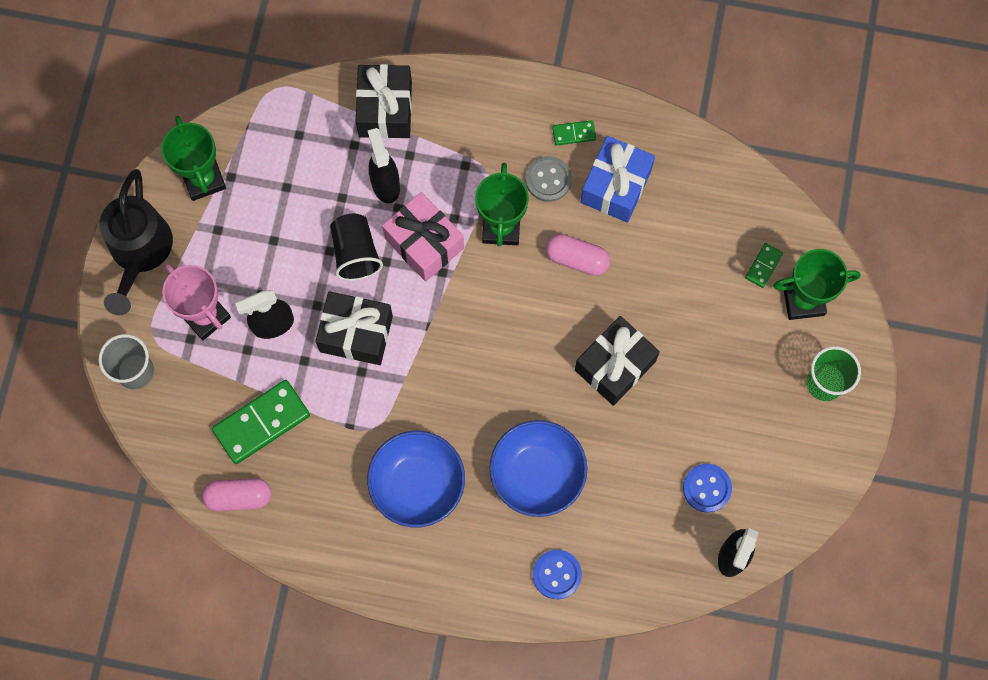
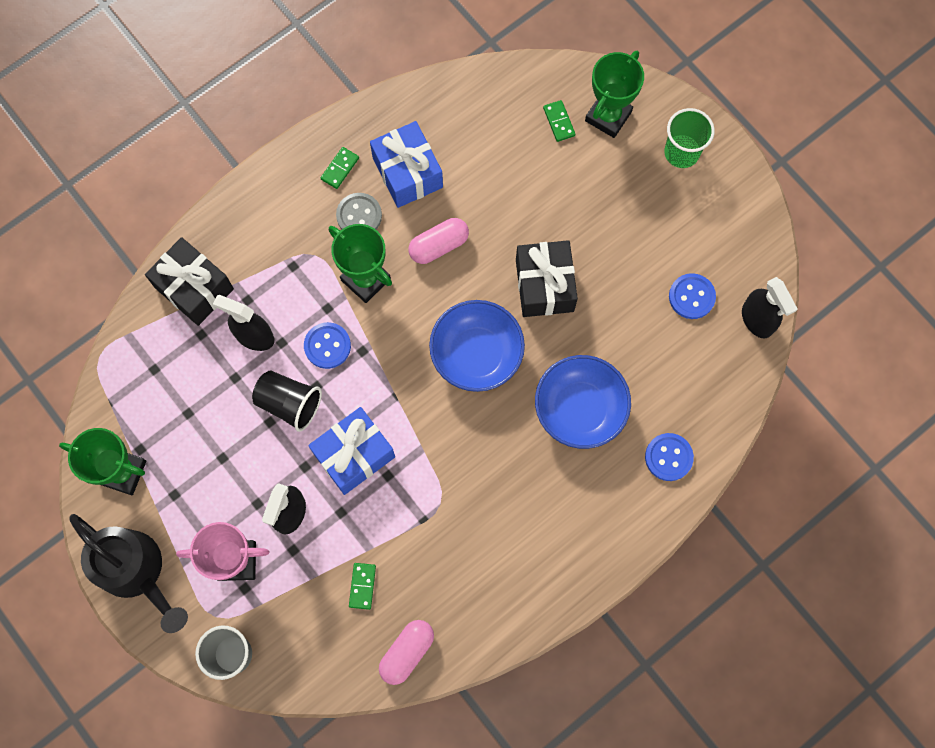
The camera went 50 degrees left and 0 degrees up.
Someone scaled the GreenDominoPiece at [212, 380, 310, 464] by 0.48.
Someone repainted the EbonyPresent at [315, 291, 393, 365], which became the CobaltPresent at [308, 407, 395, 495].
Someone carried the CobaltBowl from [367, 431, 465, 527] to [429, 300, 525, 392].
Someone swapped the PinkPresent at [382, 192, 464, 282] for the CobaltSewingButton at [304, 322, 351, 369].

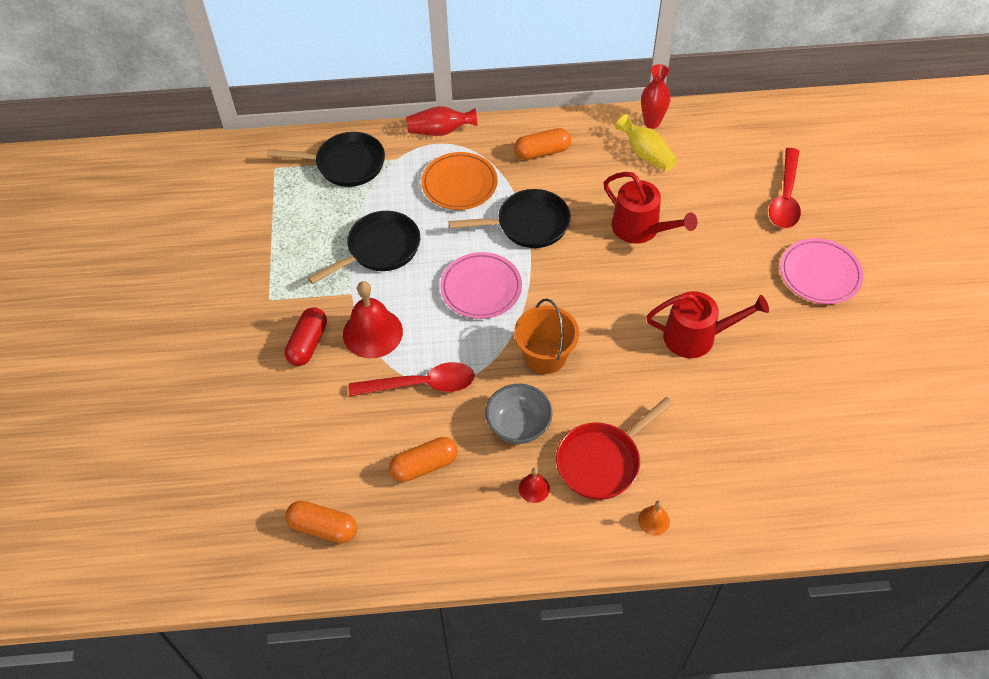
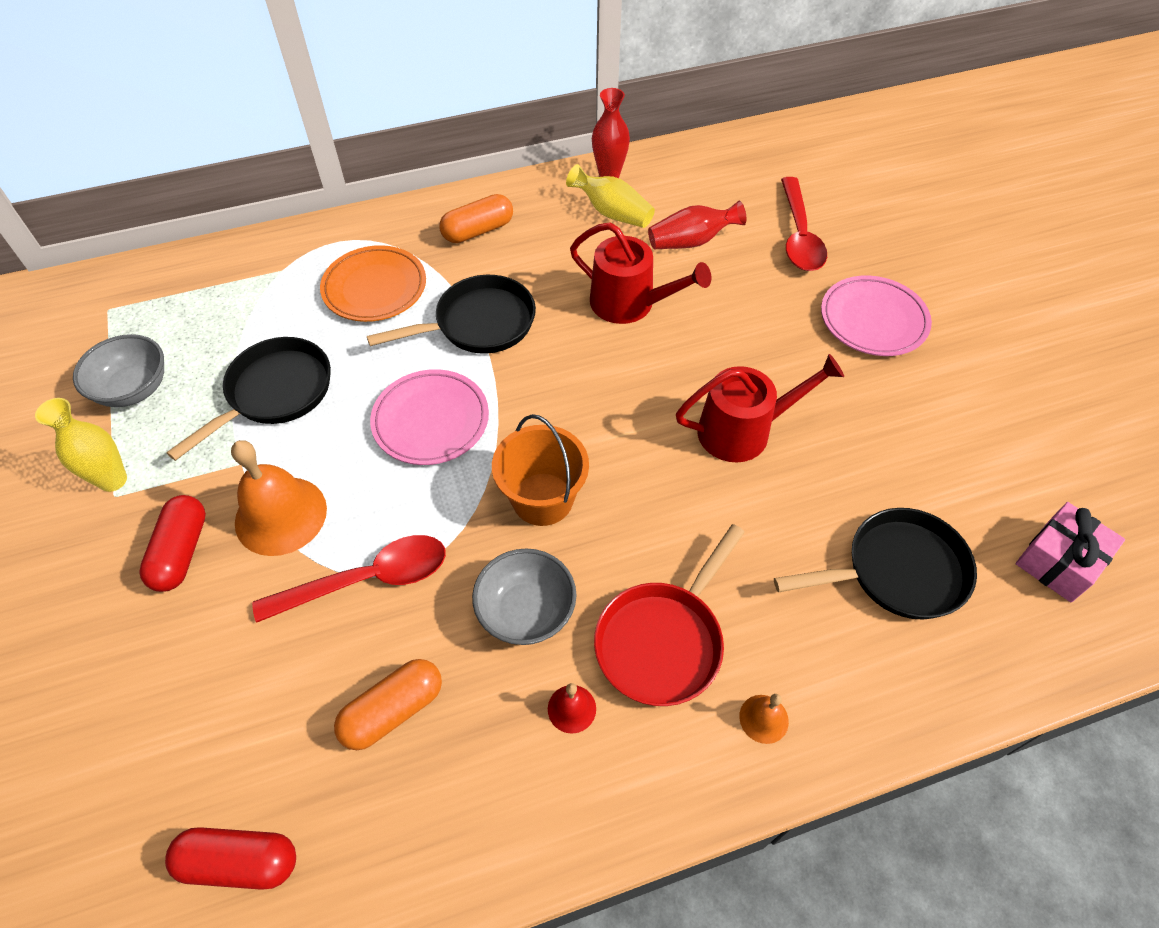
The camera went 15 degrees left and 0 degrees up.
Someone carried the EbonySkillet from [267, 132, 385, 187] to [774, 508, 977, 619].
Someone repainted the BrightOrangePill at [285, 501, 357, 543], which became the RedPill at [165, 827, 296, 890].
Someone repainted the RedBell at [343, 281, 403, 358], which became the BrightOrangeBell at [231, 440, 327, 556].
Someone carried the RedTallVase from [406, 106, 478, 136] to [648, 201, 746, 249].
Someone put down the YellowTallVase at [35, 398, 127, 492].
Someone put down the AshGreyBowl at [73, 334, 164, 407].
Someone put down the PinkPresent at [1016, 502, 1125, 602].

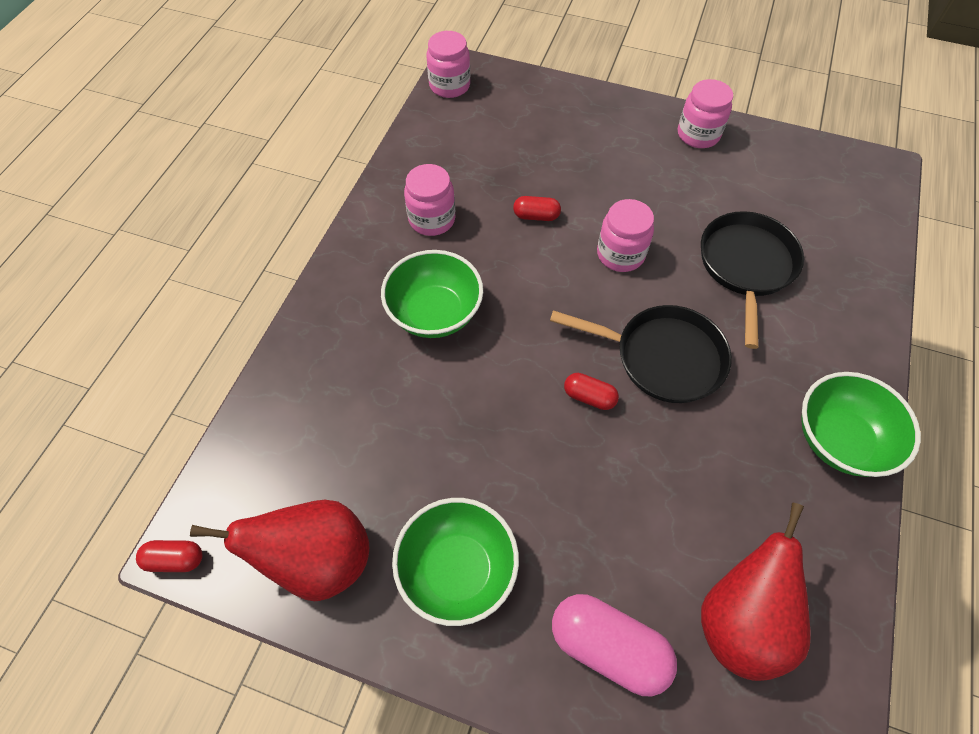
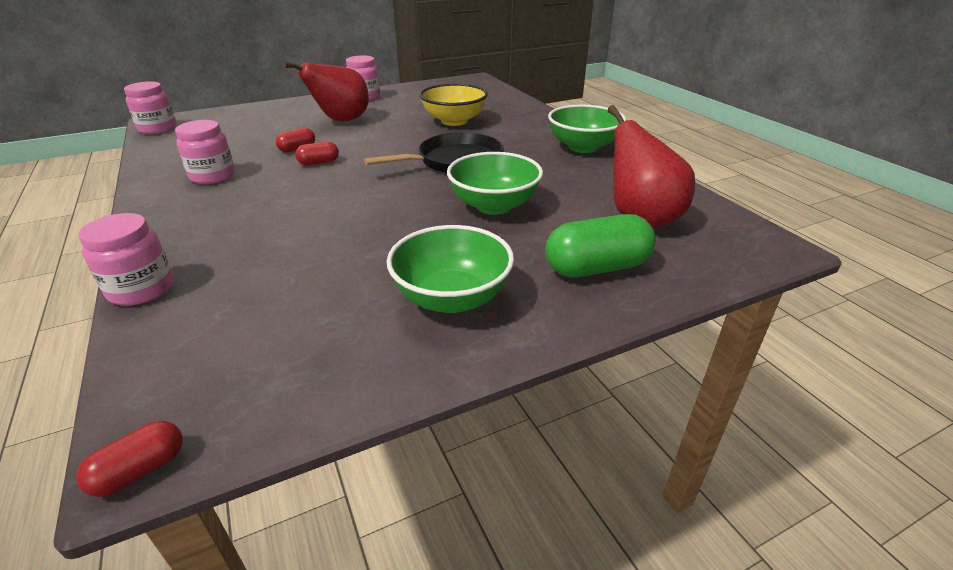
The camera went 45 degrees left and 25 degrees down.
Someone carried the RedPearFruit from [190, 500, 369, 601] to [283, 61, 369, 121].
Someone carried the GreenBowl from [381, 250, 483, 338] to [447, 152, 543, 215].
Someone repainted the PinkPill at [552, 594, 677, 697], which became the GreenPill at [545, 214, 656, 277].
Someone carried the RedPill from [564, 373, 619, 410] to [295, 141, 339, 165].
Someone carried the PinkPreserveJar from [597, 199, 654, 272] to [79, 213, 174, 306].
Someone swapped the EbonySkillet at [701, 211, 804, 349] for the YellowBowl at [419, 84, 488, 126].

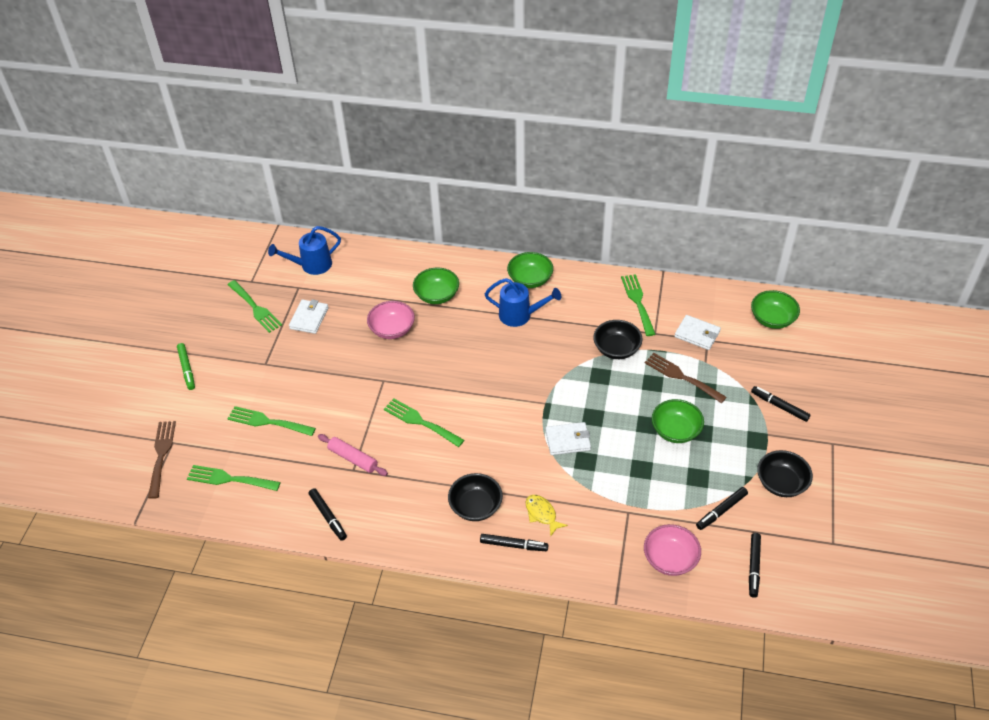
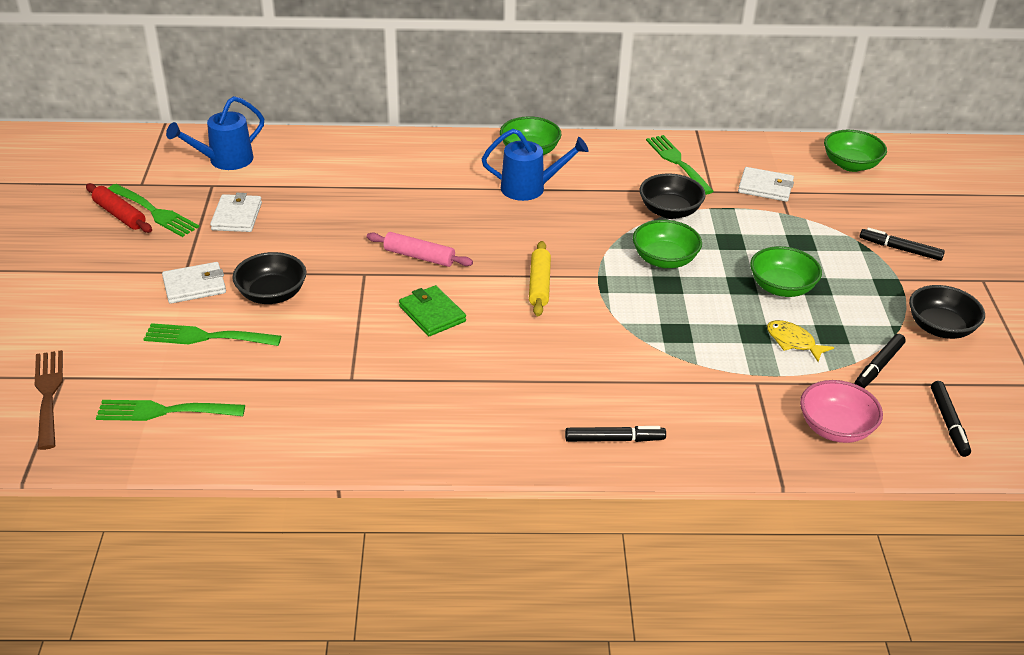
The camera went 15 degrees left and 10 degrees down.
Someone took away the GreenMarker at [177, 343, 195, 390].
Someone took away the EbonyMarker at [309, 488, 347, 541].
Someone carried the PinkDoughRoller from [318, 434, 388, 476] to [367, 232, 473, 267].
Someone took away the PinkBowl at [367, 301, 415, 339].
Someone swapped the GreenDinnerFork at [384, 398, 464, 447] for the GreenCardWallet at [399, 285, 466, 336].
Someone carried the GreenBowl from [413, 268, 459, 304] to [633, 220, 702, 268].
Someone carried the EbonyBowl from [448, 473, 503, 521] to [232, 252, 306, 304].
Someone carried the YellowToyFish from [526, 495, 568, 537] to [767, 320, 834, 362].
Someone carried the SnowWhiteCardWallet from [545, 422, 591, 455] to [162, 262, 226, 304].
Someone took away the BrownDinnerFork at [645, 353, 727, 403].
Someone put down the RedDoughRoller at [86, 183, 152, 233].
Someone put down the YellowDoughRoller at [529, 241, 551, 316].

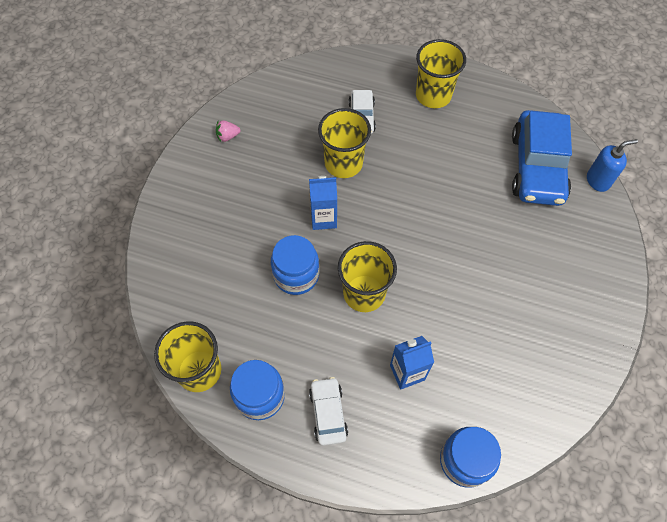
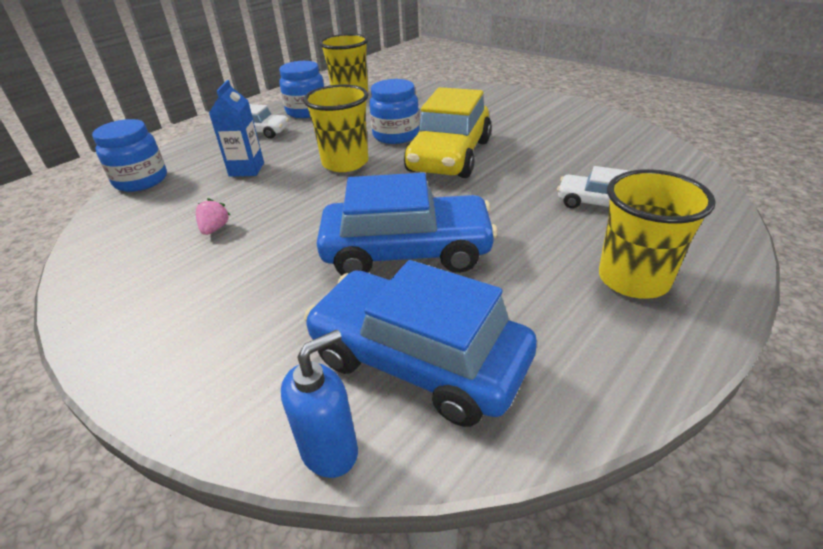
The camera went 115 degrees right and 25 degrees down.
Someone carried the PinkToyStrawberry from [216, 120, 240, 142] to [196, 198, 230, 235].
Someone swapped the CobaltCarton at [309, 176, 337, 230] for the YellowCar at [404, 87, 492, 178].
Someone took away the YellowBeaker at [318, 108, 371, 178].
Someone rotated the CobaltSoapPump at [587, 139, 638, 192] by 135 degrees counterclockwise.
Someone put down the CobaltCar at [317, 173, 498, 275].

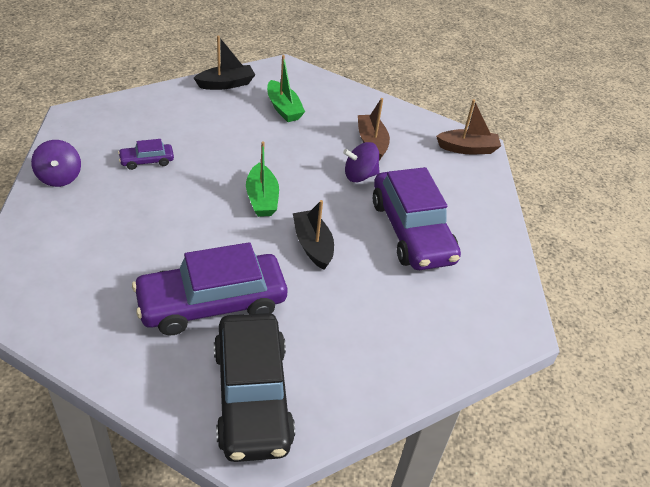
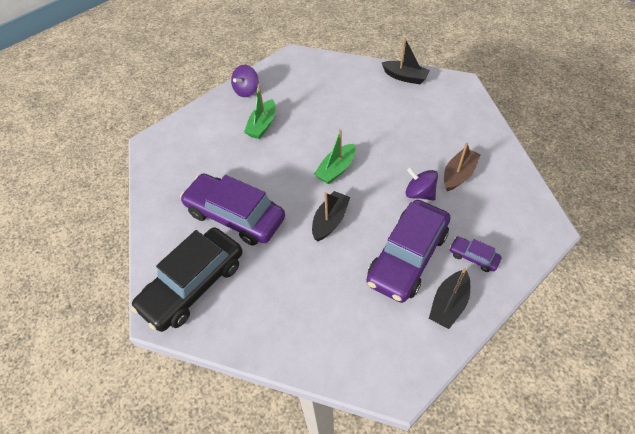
The camera went 55 degrees right and 10 degrees up.
Someone carried the RoyalPurpleCar from [118, 139, 174, 170] to [449, 236, 502, 272].
Someone carried the GreenBoat from [267, 55, 305, 122] to [244, 84, 275, 139].
Someone took away the BrownBoat at [436, 99, 501, 154].
Someone put down the EbonyBoat at [429, 268, 470, 329].

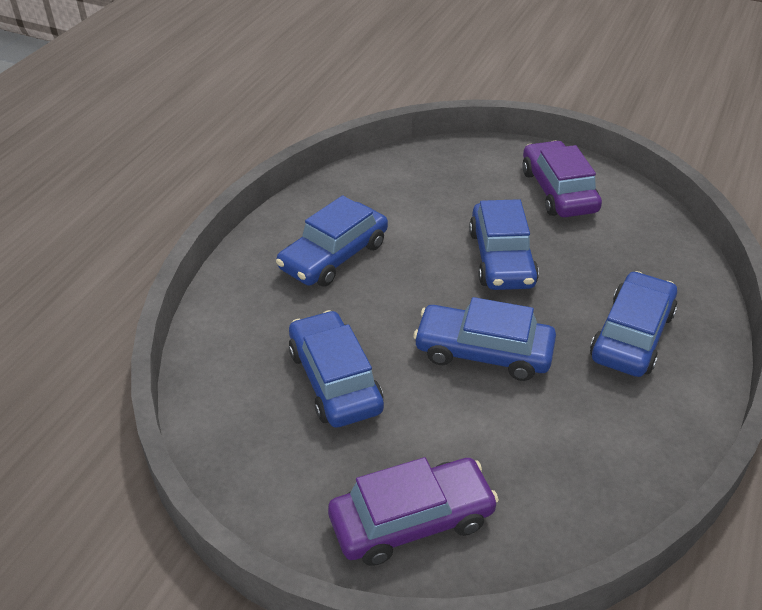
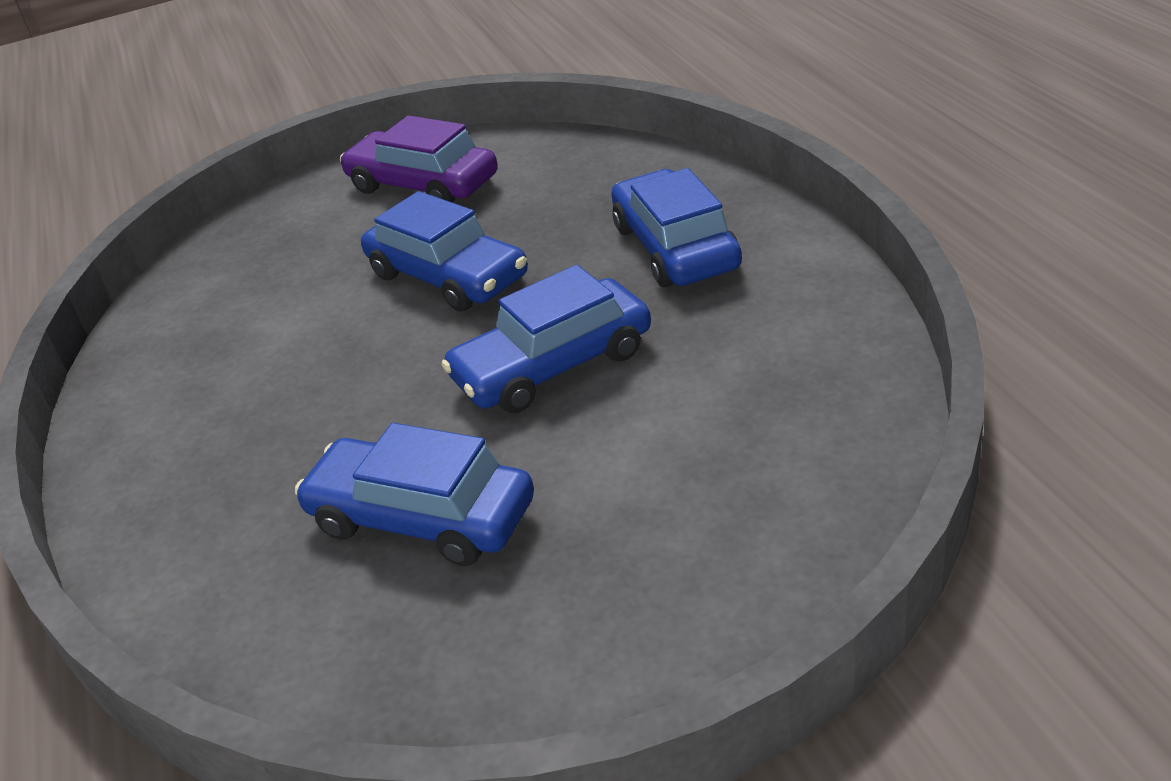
The camera went 40 degrees left and 5 degrees down.
Someone took away the CobaltCar at [276, 196, 388, 286].
Someone took away the RoyalPurpleCar at [328, 457, 499, 566].

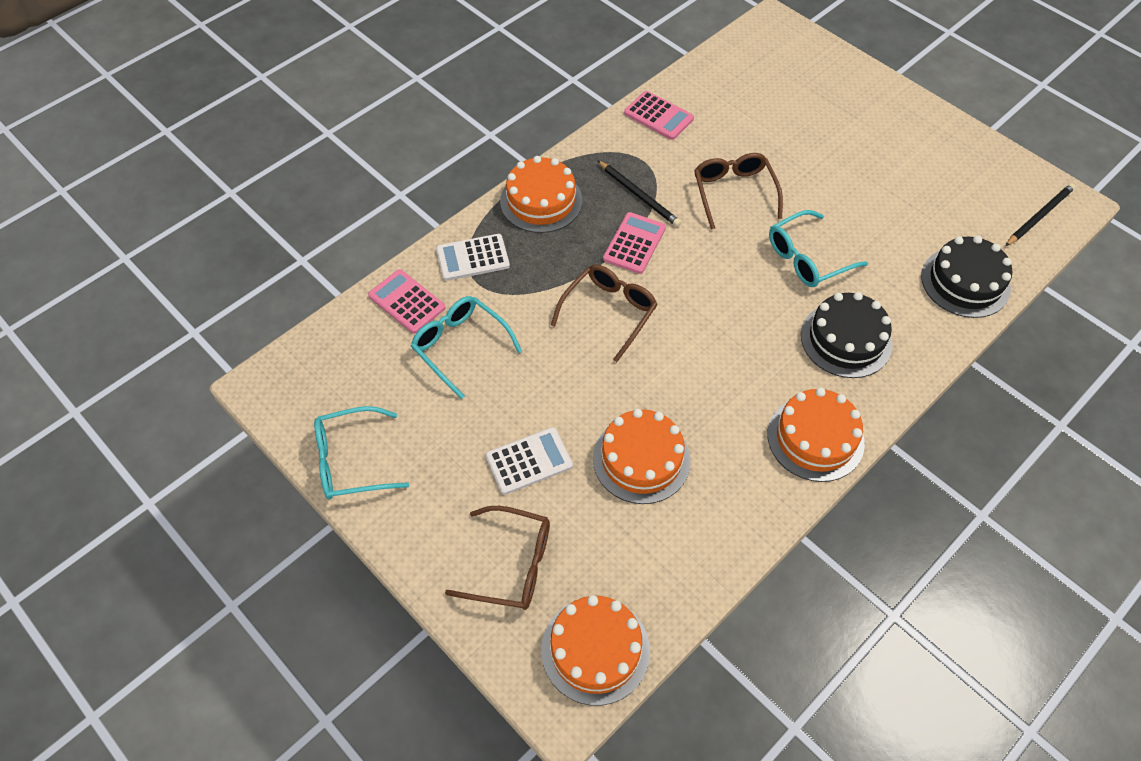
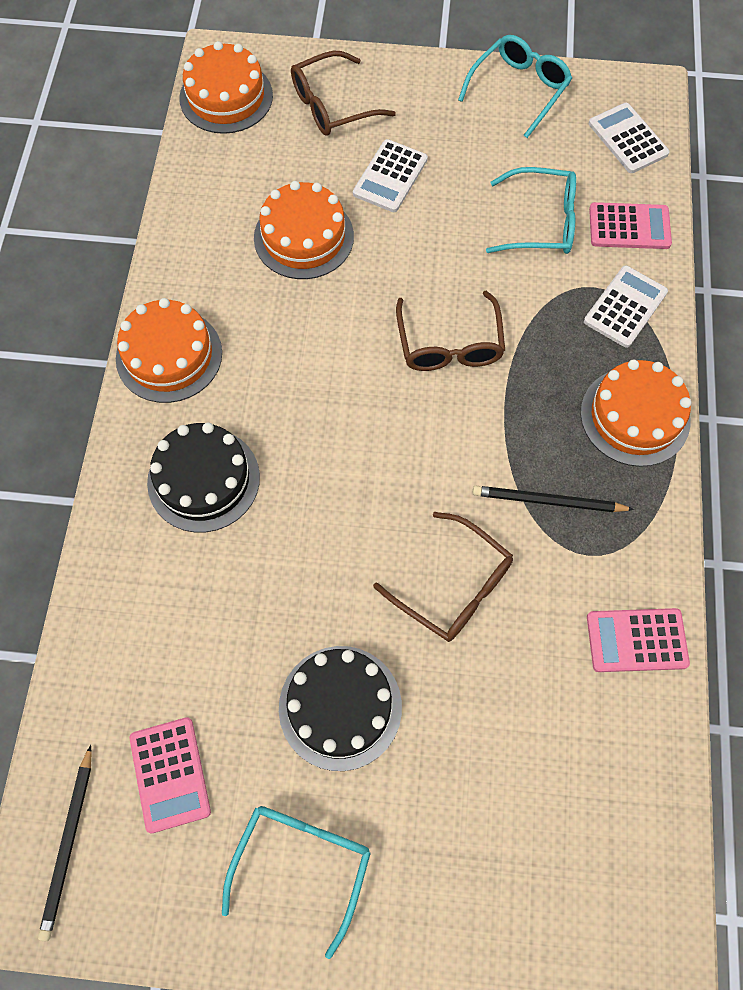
The camera went 140 degrees right and 10 degrees up.
Someone carried the PinkAddingMachine from [603, 212, 666, 274] to [129, 717, 211, 833].
Someone carried the TealSpectacles from [769, 210, 868, 287] to [222, 806, 371, 959].
Someone carried the EbonyCake from [921, 236, 1012, 318] to [279, 646, 402, 771].
Someone put down the SnowWhiteAddingMachine at [589, 103, 670, 173].

